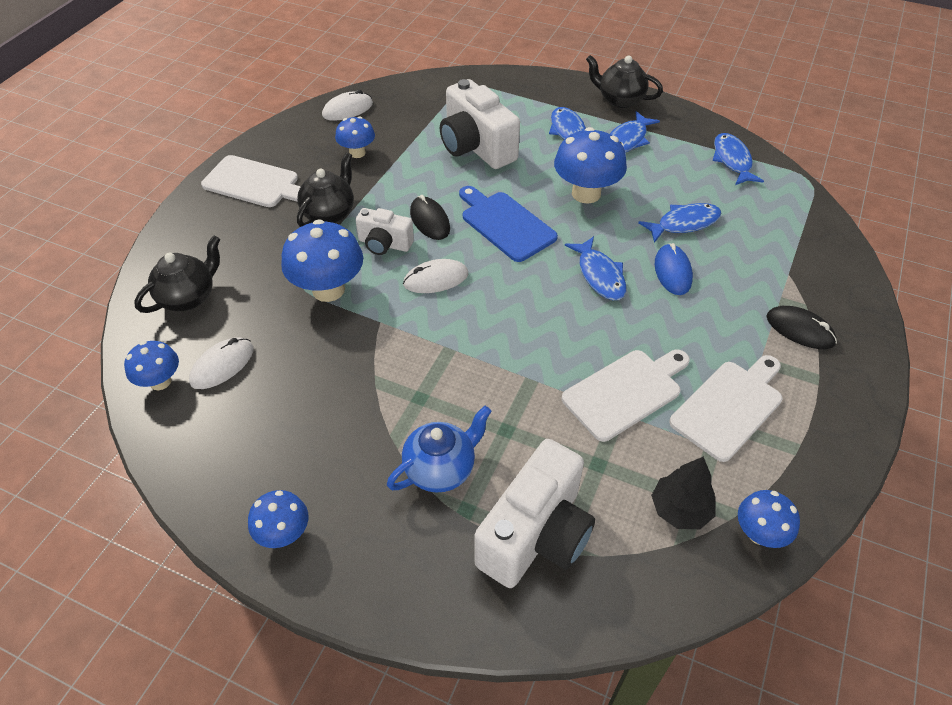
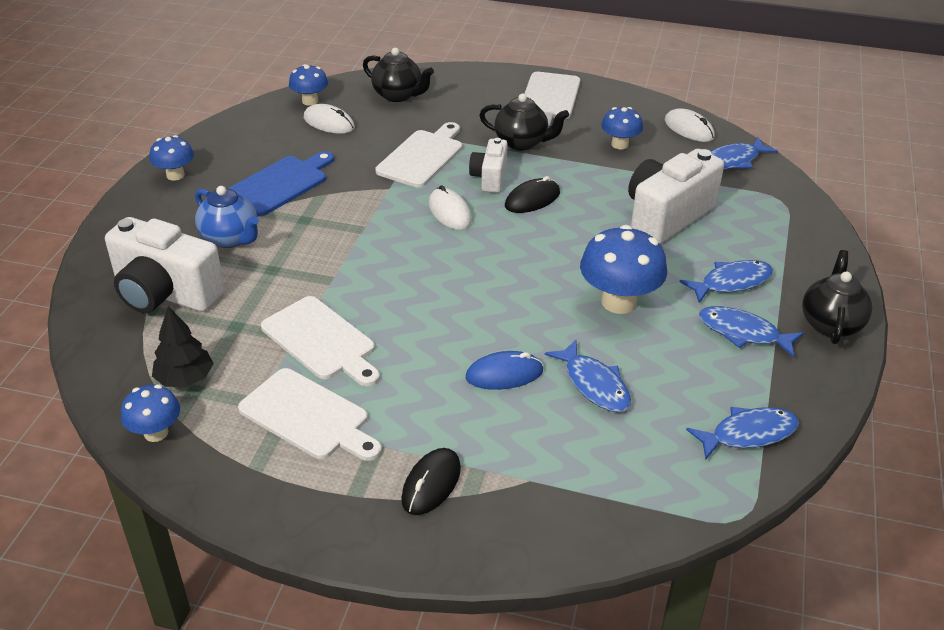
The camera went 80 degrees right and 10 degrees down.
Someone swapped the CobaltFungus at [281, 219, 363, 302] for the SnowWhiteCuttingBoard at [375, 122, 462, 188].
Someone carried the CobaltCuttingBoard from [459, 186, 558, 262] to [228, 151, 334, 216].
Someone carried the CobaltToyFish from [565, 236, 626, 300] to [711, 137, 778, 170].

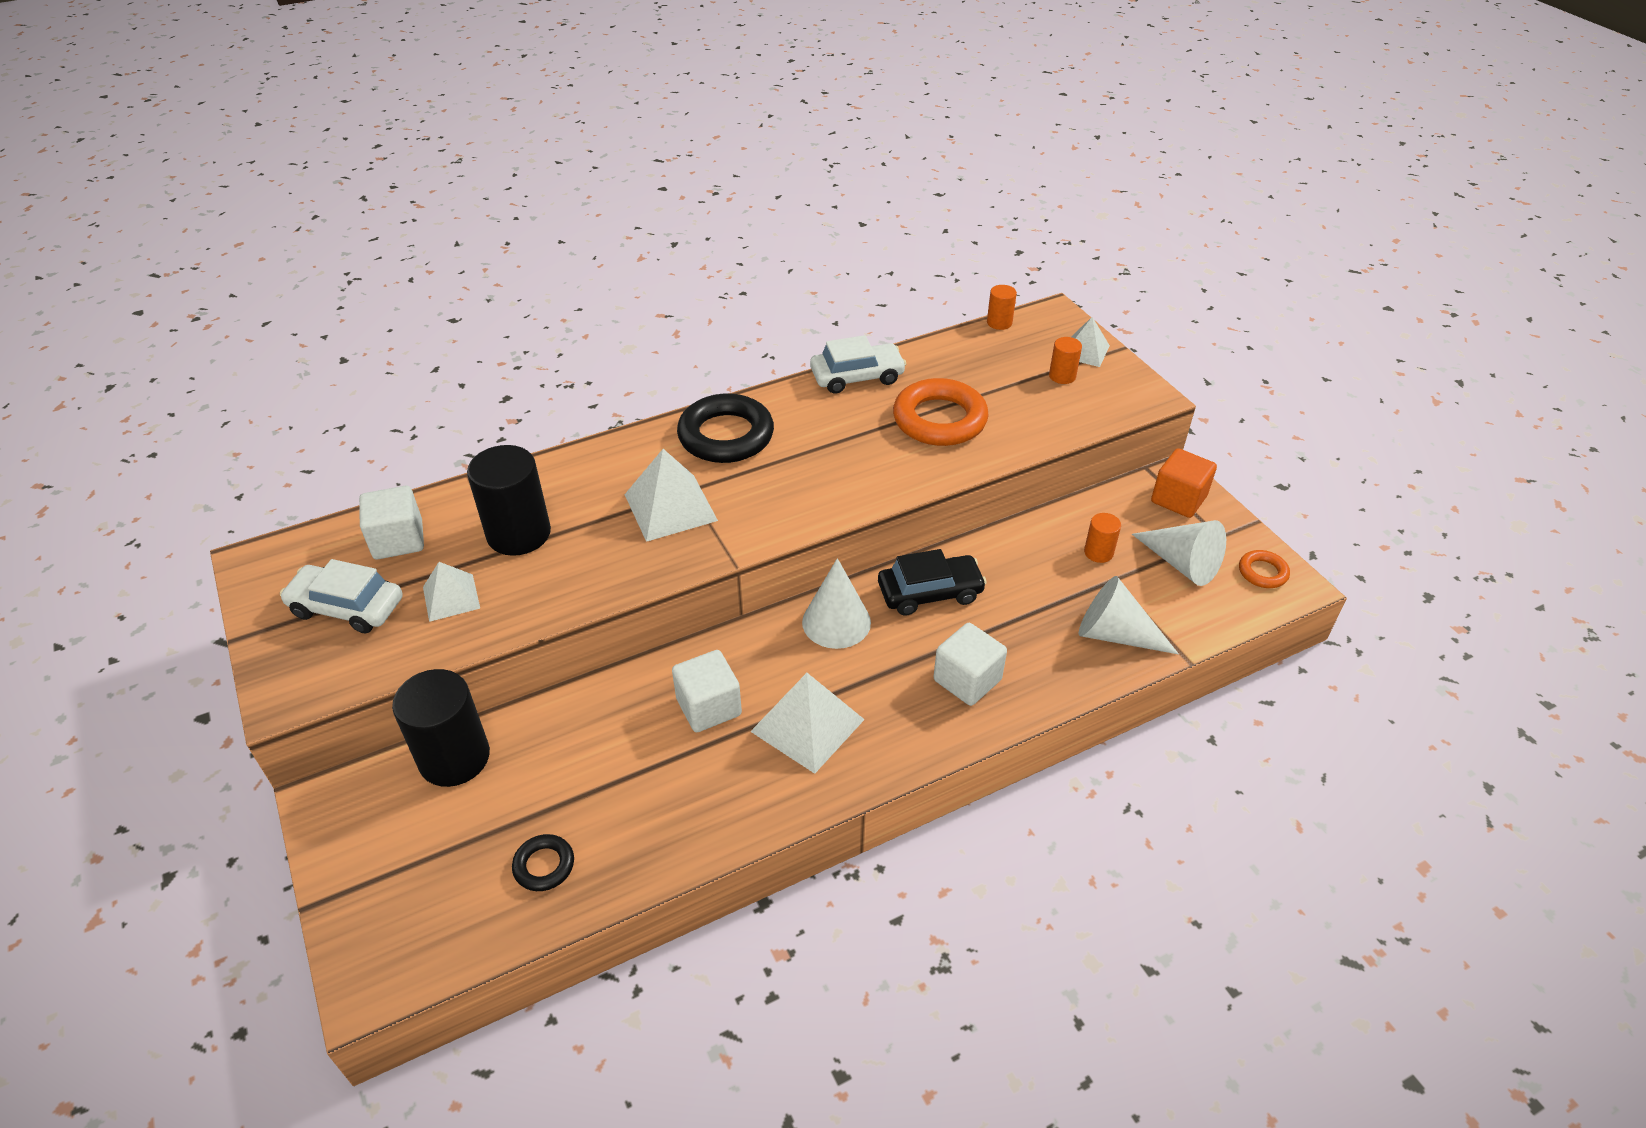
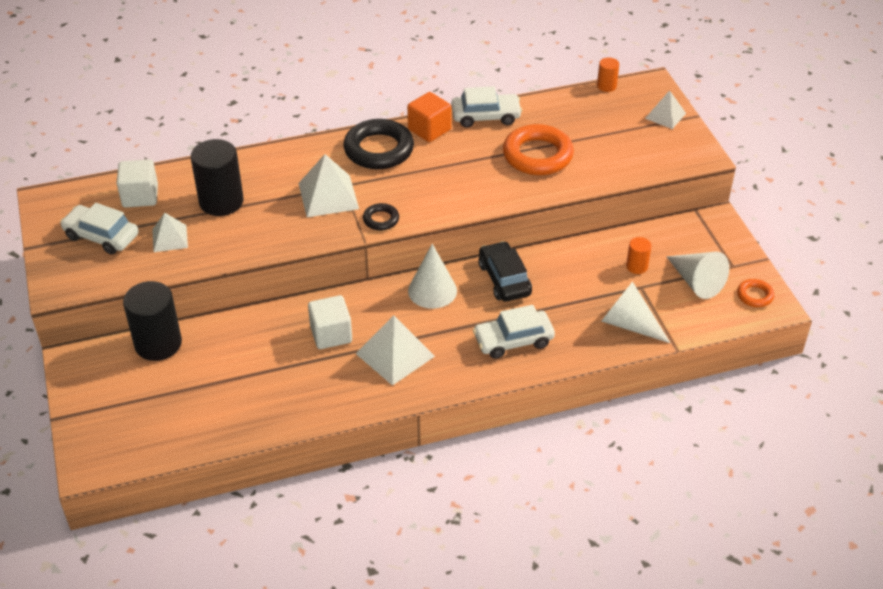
The camera went 10 degrees right and 0 degrees up.
Someone carried the EbonyHoop from [512, 834, 574, 891] to [363, 203, 399, 230].
Someone rotated the EbonyCar at [878, 549, 987, 616] by 105 degrees counterclockwise.
Someone swapped the SnowWhiteSolidCube at [933, 623, 1007, 706] for the SnowWhiteCar at [473, 305, 555, 359].
Someone took away the BrightOrangeCylinderShape at [1049, 337, 1082, 384].
Someone carried the BrightOrangeSolidCube from [1151, 448, 1217, 518] to [407, 92, 451, 142].

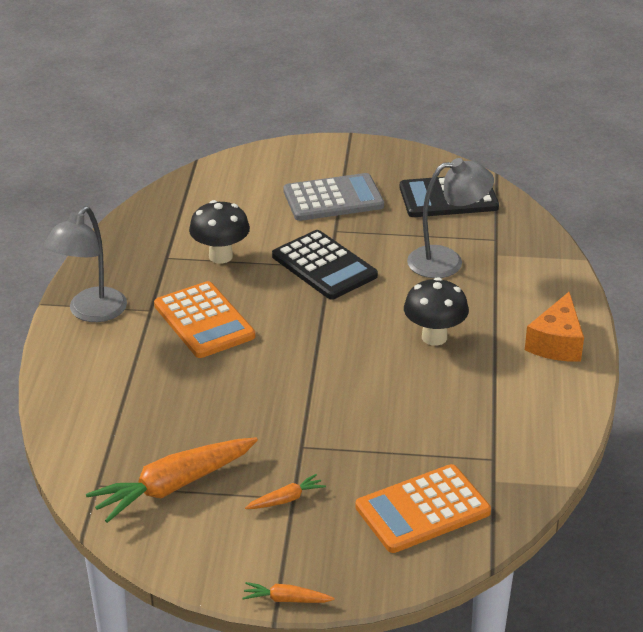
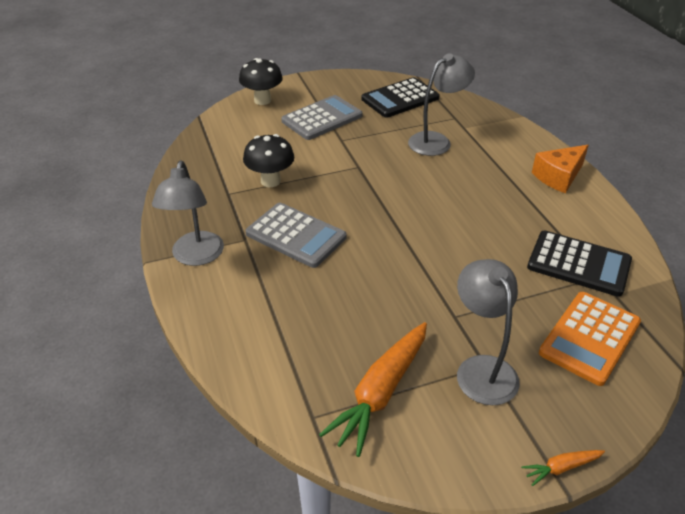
The camera went 25 degrees left and 5 degrees up.
Someone repainted the BrightOrangeAddingMachine at [154, 281, 255, 358], which became the AshGreyAddingMachine at [246, 203, 347, 268].
Someone swapped the BrightOrangeRootVegetable at [245, 474, 326, 509] for the AshGreyDeskLamp at [457, 259, 520, 405].
Someone carried the EbonyAddingMachine from [272, 230, 378, 300] to [527, 231, 632, 297].
Someone carried the EbonyFungus from [404, 277, 469, 346] to [239, 58, 283, 105].
Someone rotated the BrightOrangeCheese at [525, 292, 584, 362] by 60 degrees clockwise.

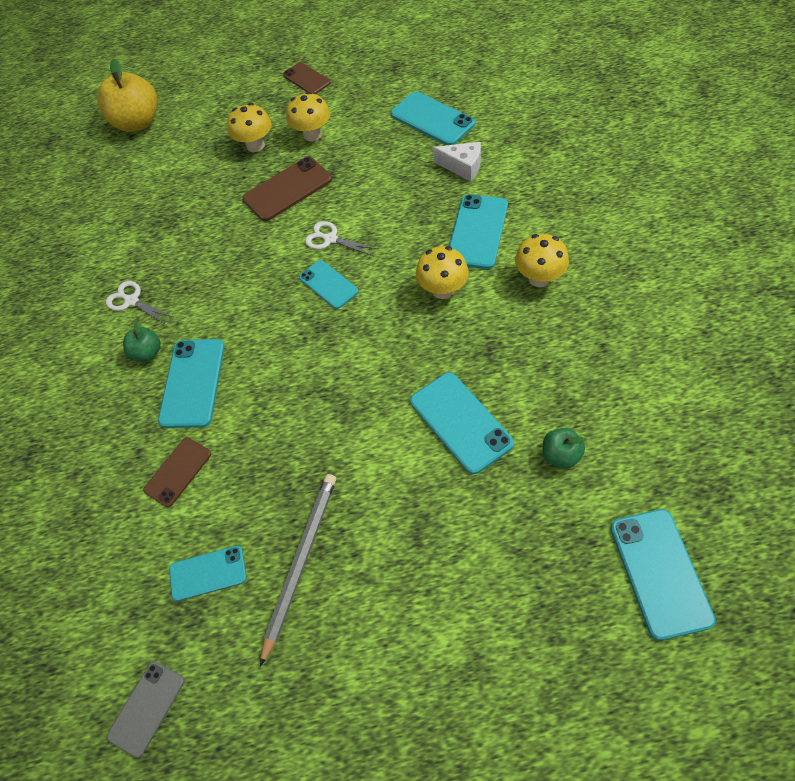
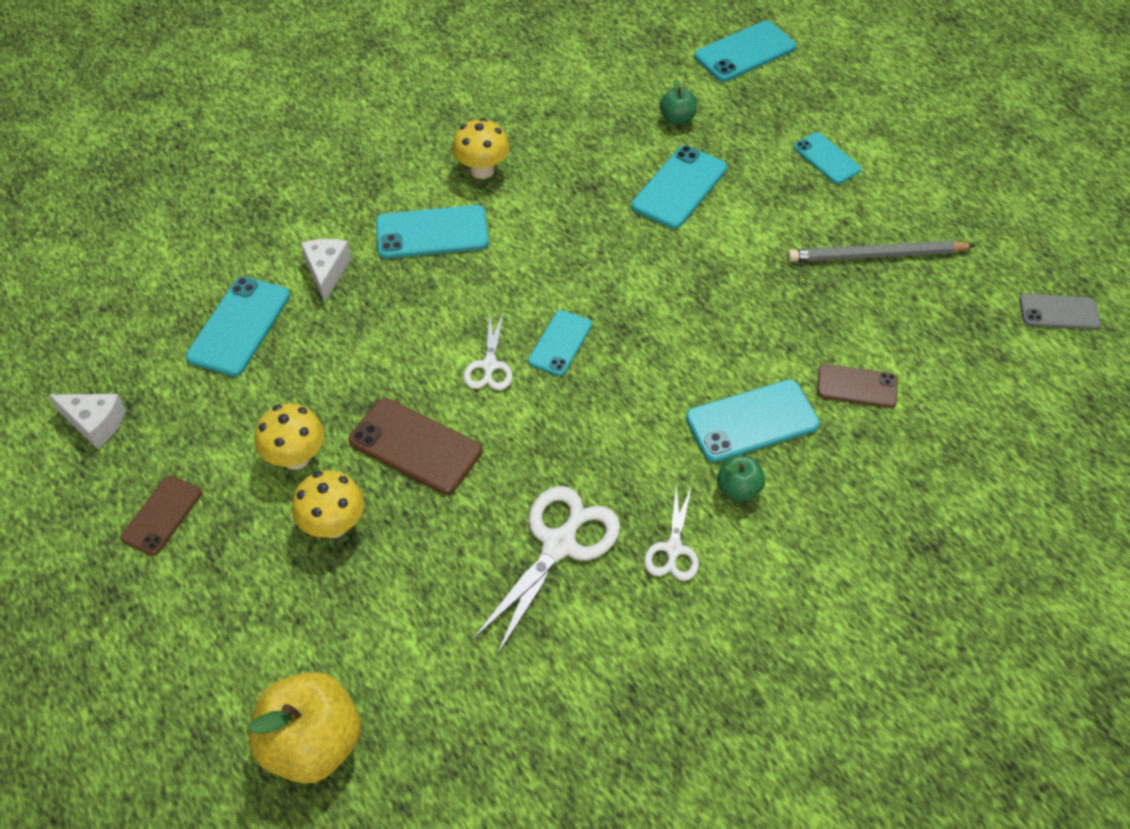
The camera went 120 degrees left and 5 degrees down.
Someone carried the TealPhone from [169, 546, 246, 601] to [793, 132, 862, 184].
Someone took away the YellowFungus at [416, 246, 469, 299].
Someone put down the SnowWhiteCheese at [49, 394, 126, 449].
Someone put down the SnowWhitePairOfScissors at [472, 486, 620, 655].

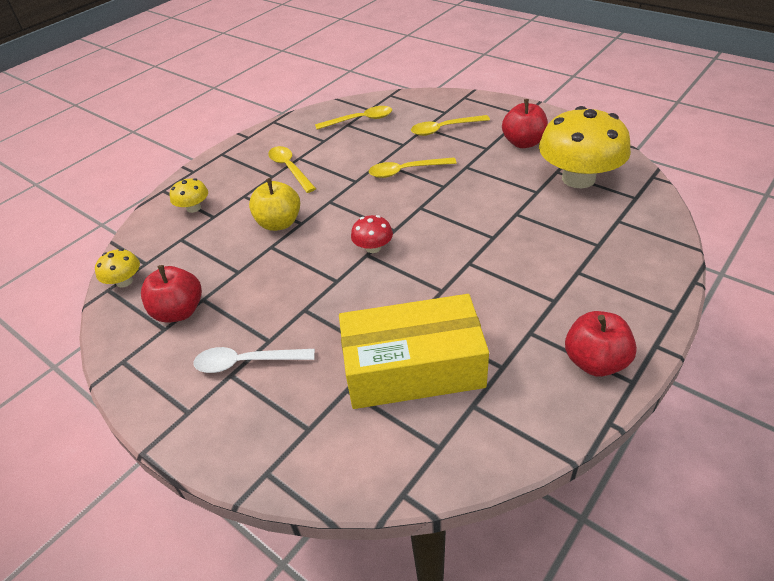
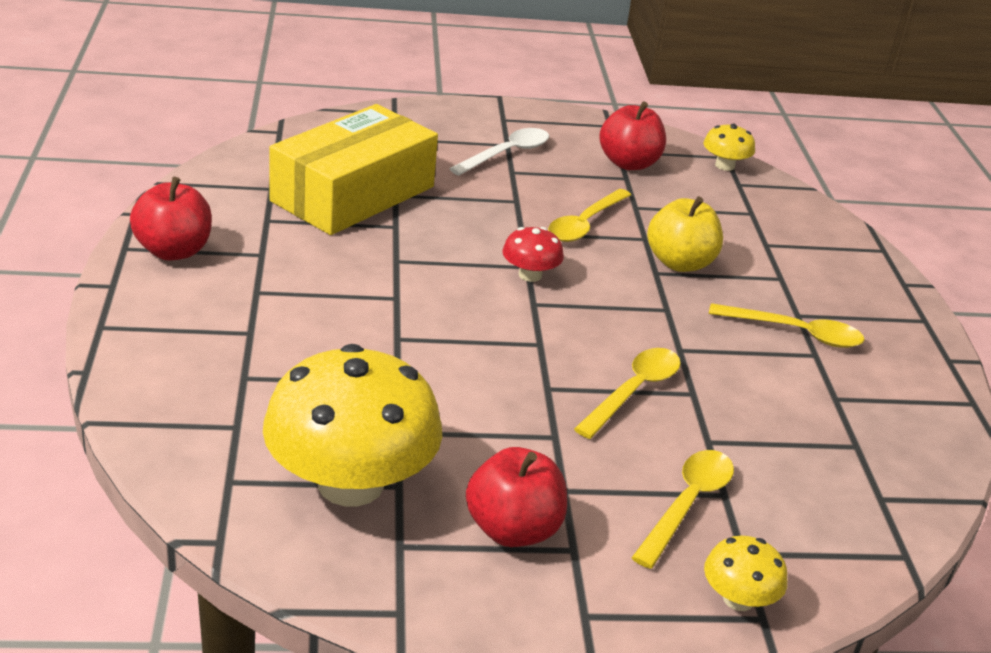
The camera went 130 degrees right and 10 degrees down.
Someone carried the YellowFungus from [170, 178, 208, 213] to [704, 536, 787, 611].
Someone carried the YellowTeaspoon from [315, 106, 392, 130] to [548, 189, 631, 242].

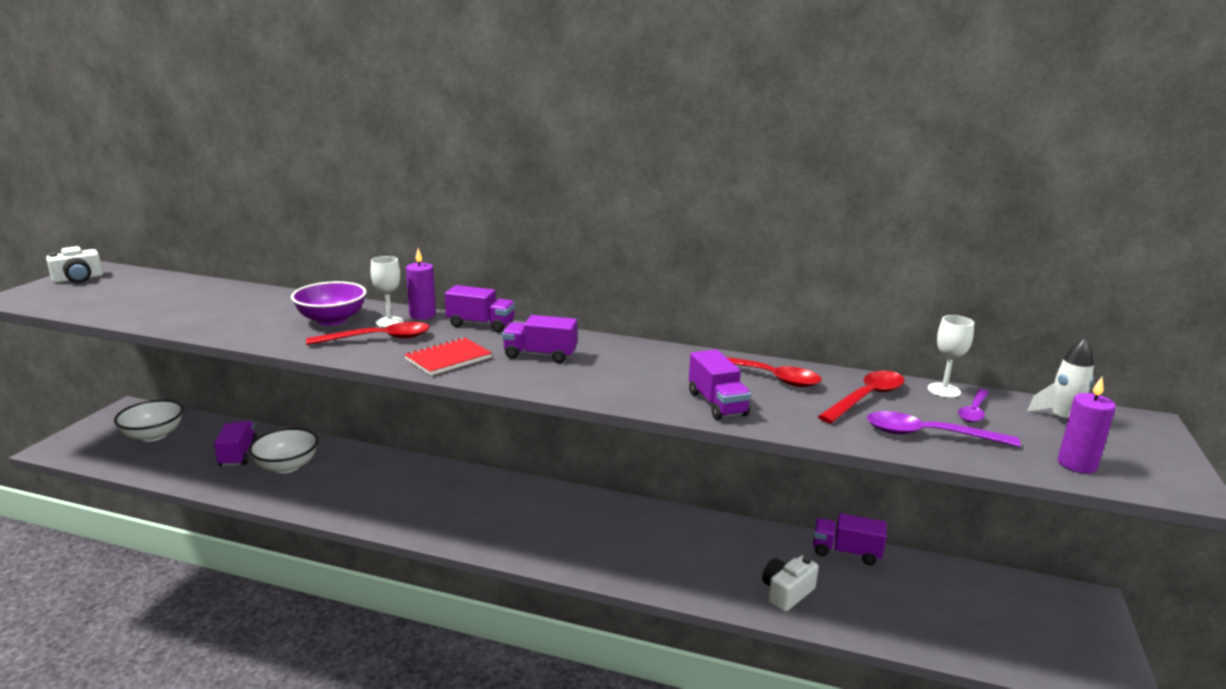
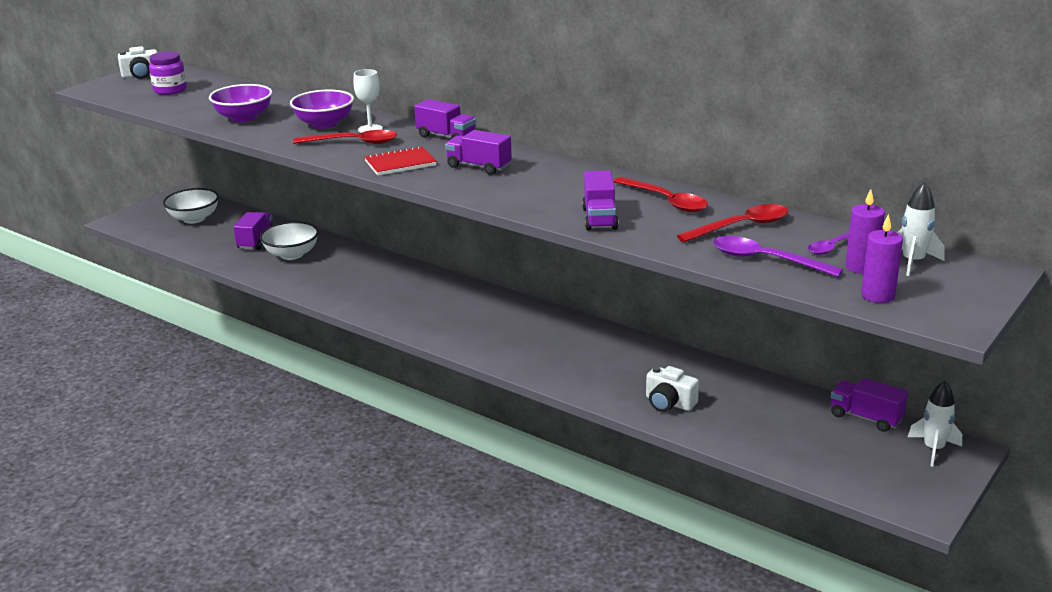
The camera went 20 degrees right and 5 degrees up.
Someone carried the RoyalPurplePillarCandle from [406, 248, 436, 320] to [846, 189, 885, 274].
Someone rotated the SnowWhitePhotoCamera at [762, 556, 819, 612] by 120 degrees counterclockwise.
Someone carried the RoyalPurpleTruck from [813, 513, 887, 565] to [831, 378, 908, 432].
Someone took away the SnowWhiteChalice at [928, 315, 974, 398].
Someone put down the RoyalPurplePreserveJar at [149, 51, 187, 95].
Someone put down the RoyalPurpleBowl at [209, 84, 272, 122].
Someone put down the SnowWhiteRocket at [908, 381, 962, 467].

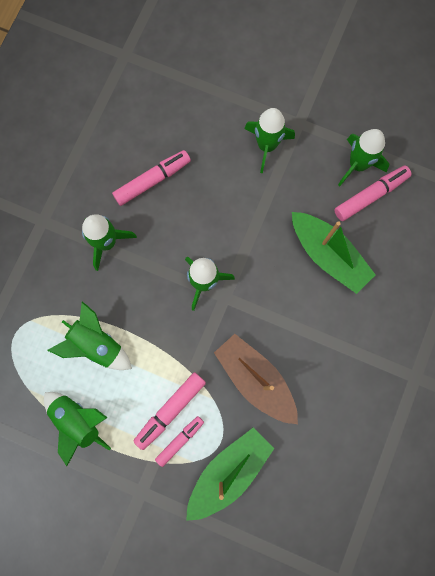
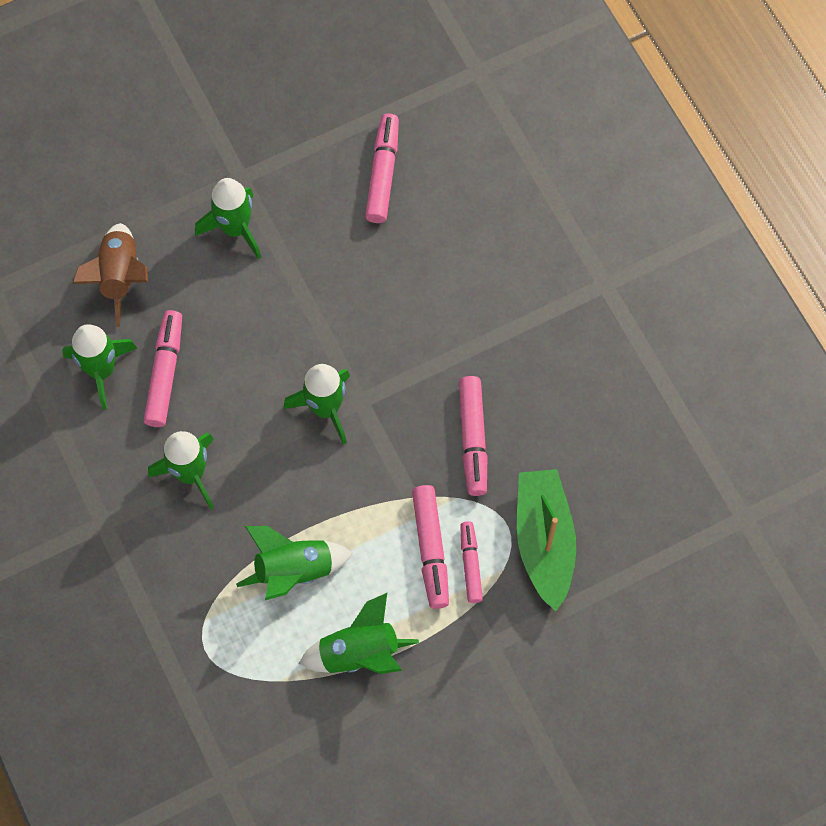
The camera went 50 degrees left and 10 degrees down.
Someone swapped the BrownBoat at [214, 334, 298, 424] for the PinkMarker at [459, 376, 487, 496].
Someone took away the GreenBoat at [292, 212, 376, 294].
Someone carried the GreenRocket from [338, 129, 390, 186] to [62, 324, 137, 410].
Someone put down the BrownRocket at [72, 223, 148, 327].

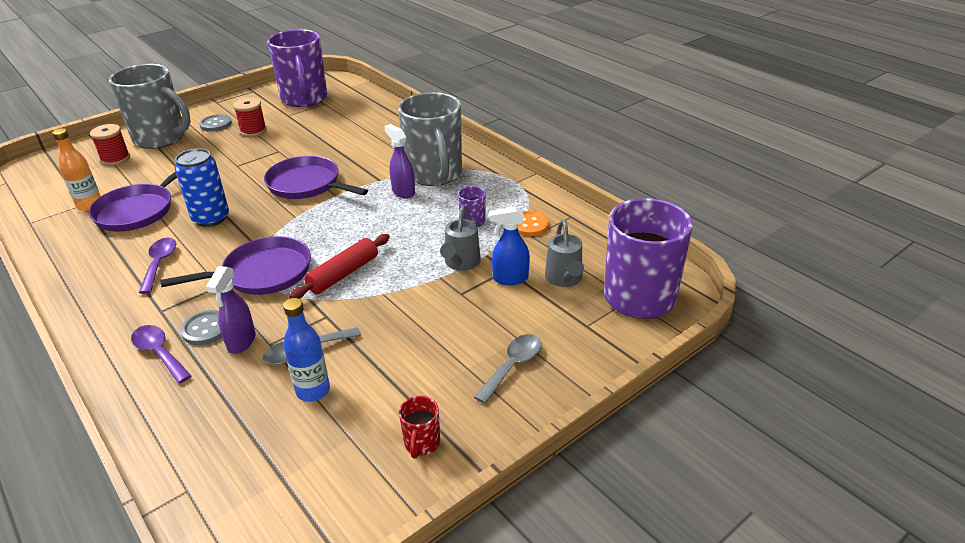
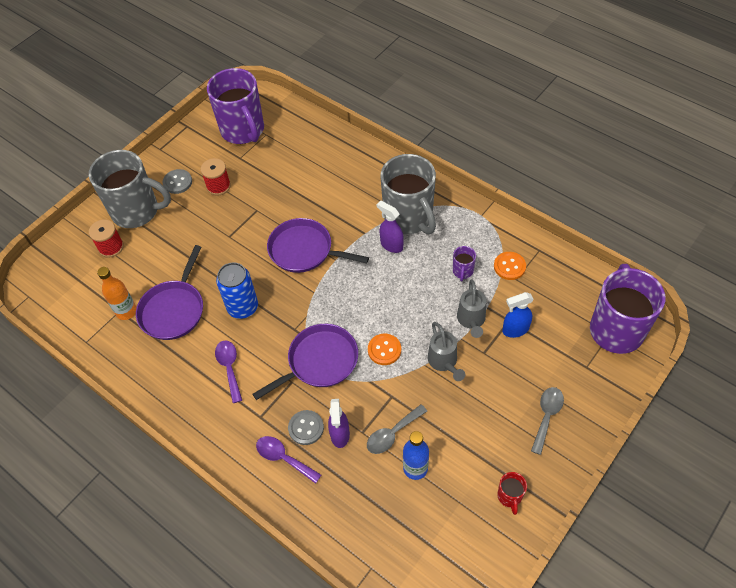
The camera went 10 degrees left and 20 degrees up.
Someone swapped the RedDoughRoller at [289, 234, 390, 299] for the BrightOrangeSewingButton at [368, 334, 401, 365].
Someone carried the AshGreyWateringCan from [545, 219, 584, 287] to [428, 322, 465, 381].

